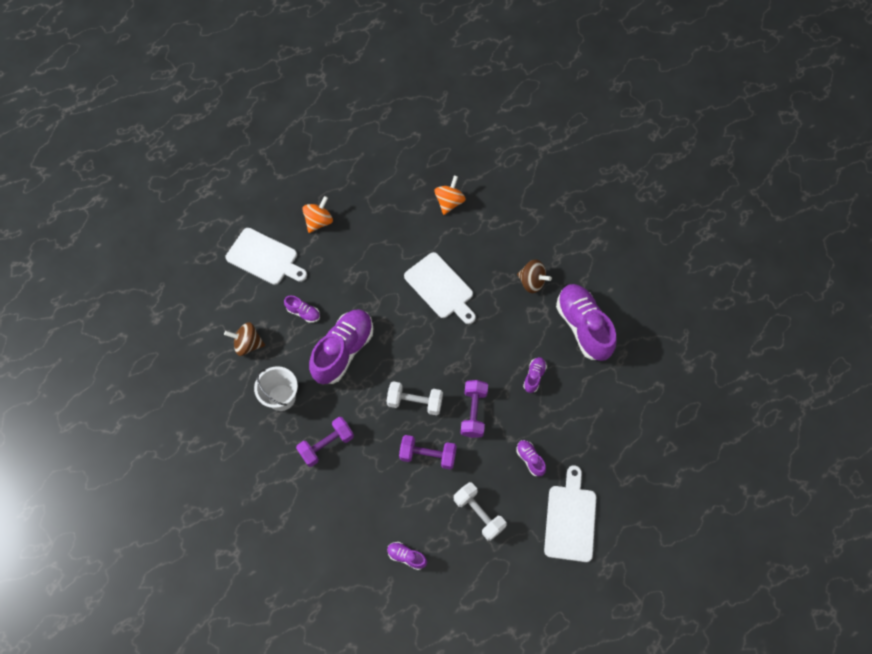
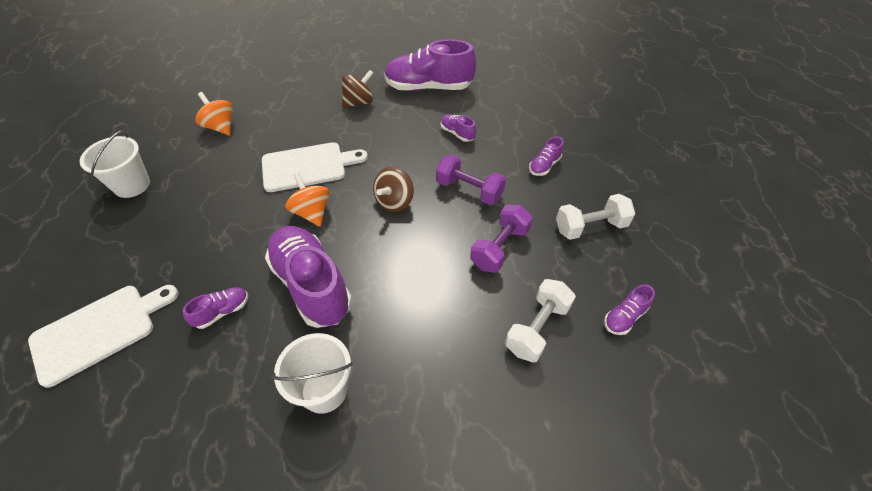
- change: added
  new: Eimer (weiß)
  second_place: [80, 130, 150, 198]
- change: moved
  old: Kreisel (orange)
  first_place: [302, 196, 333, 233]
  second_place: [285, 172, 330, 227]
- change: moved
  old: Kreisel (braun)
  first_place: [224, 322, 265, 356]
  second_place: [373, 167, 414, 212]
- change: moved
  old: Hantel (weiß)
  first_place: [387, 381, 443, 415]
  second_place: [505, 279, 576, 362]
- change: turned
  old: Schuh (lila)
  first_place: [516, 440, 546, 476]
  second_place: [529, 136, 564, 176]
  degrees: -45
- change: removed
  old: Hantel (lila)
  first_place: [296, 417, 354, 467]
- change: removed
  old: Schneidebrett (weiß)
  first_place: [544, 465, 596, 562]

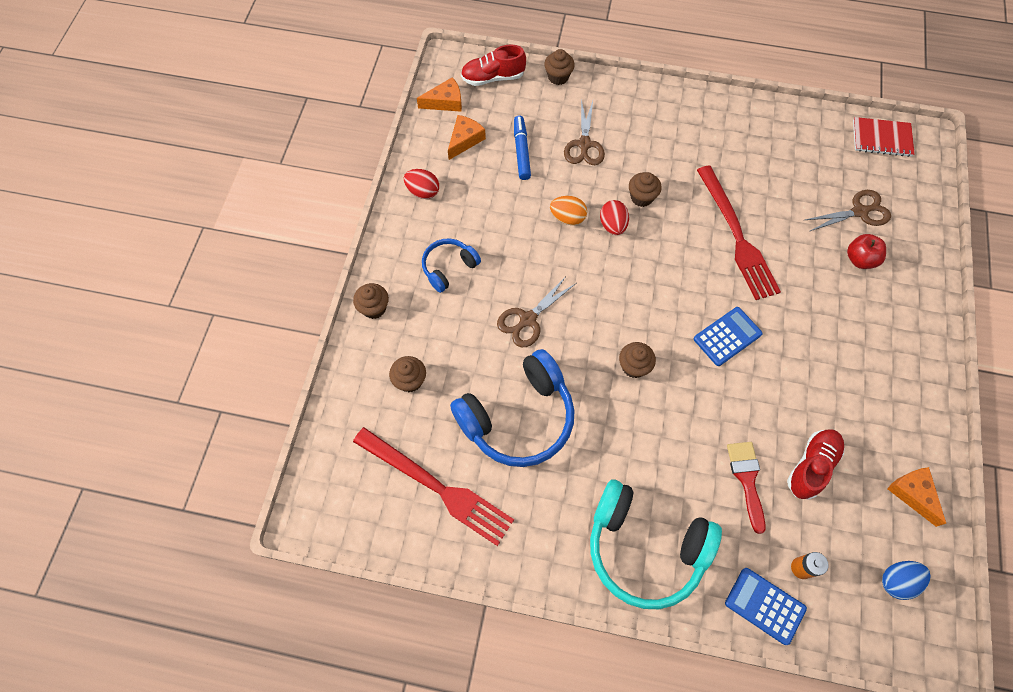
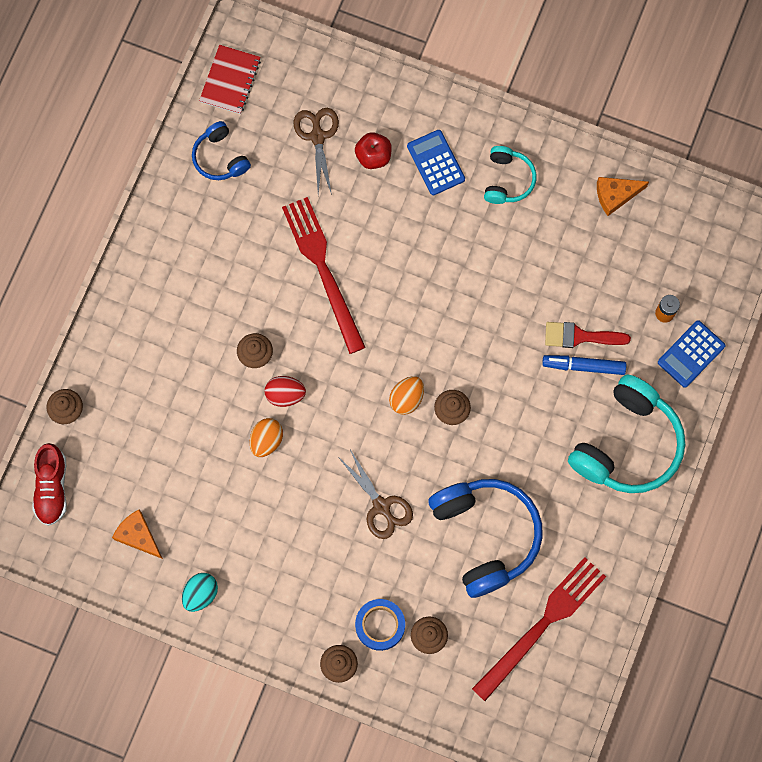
- change: recoloured
  old: Ei (rot)
  new: Ei (türkis)
  first_place: [404, 169, 439, 199]
  second_place: [182, 573, 218, 612]
- change: moved
  old: Kopfhörer (blau)
  first_place: [422, 238, 481, 293]
  second_place: [192, 121, 251, 180]
- change: turned
  old: Gabel (rot)
  first_place: [697, 165, 781, 300]
  second_place: [282, 197, 366, 354]
  degrees: -105
- change: added
  new: Klebeband (blau)
  second_place: [355, 599, 405, 651]
- change: added
  new: Ei (orange)
  second_place: [389, 376, 424, 415]
- change: moved
  old: Taschenrechner (blau)
  first_place: [694, 307, 763, 366]
  second_place: [407, 130, 465, 195]
- change: added
  new: Kopfhörer (türkis)
  second_place: [484, 146, 536, 204]
- change: moved
  old: Filzstift (blau)
  first_place: [514, 115, 531, 180]
  second_place: [542, 355, 626, 375]
- change: removed
  old: Käse (orange)
  first_place: [417, 77, 462, 112]
- change: removed
  old: Schere (braun)
  first_place: [564, 99, 605, 165]
- change: removed
  old: Schuh (rot)
  first_place: [787, 429, 844, 500]
- change: removed
  old: Ei (blau)
  first_place: [882, 561, 930, 600]

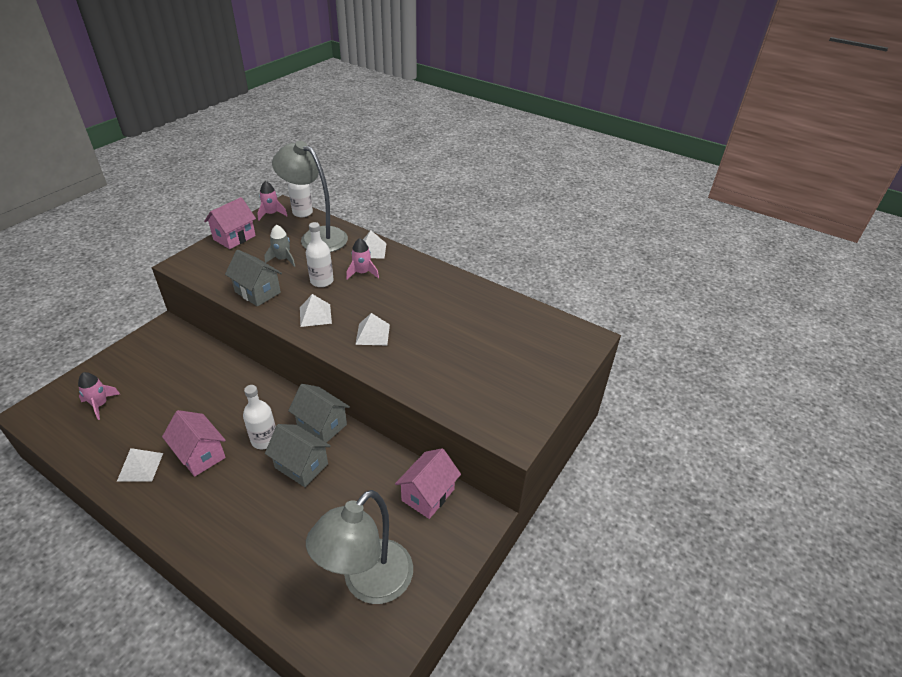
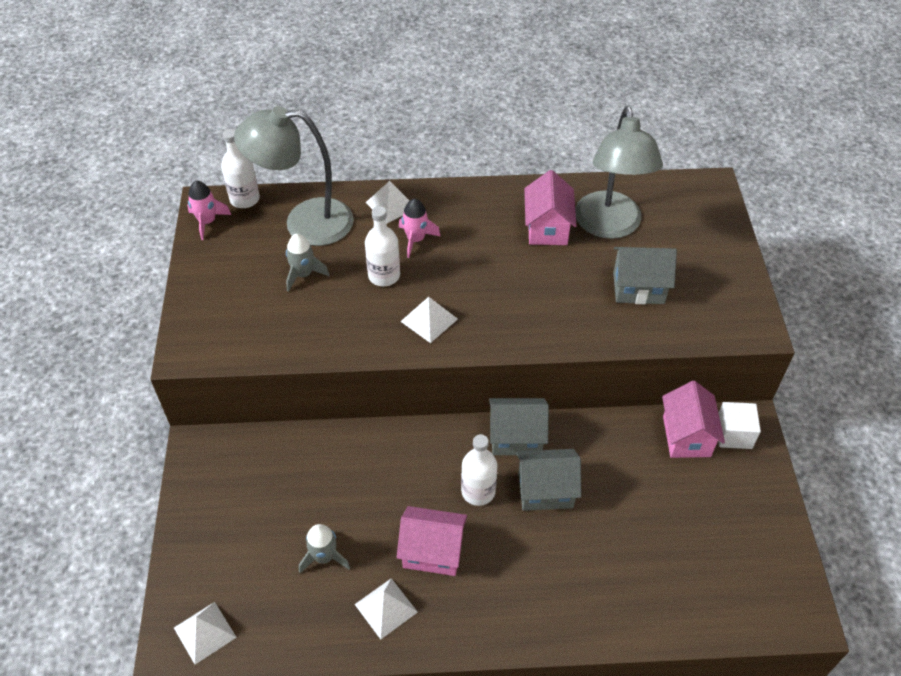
- change: moved
  old: Pyramide (weiß)
  first_place: [355, 313, 390, 345]
  second_place: [174, 602, 237, 665]
- change: added
  new: Rakete (grau)
  second_place: [299, 524, 350, 573]
- change: moved
  old: Haus (rosa)
  first_place: [204, 197, 256, 249]
  second_place: [524, 170, 577, 245]
- change: moved
  old: Lampe (grau)
  first_place: [306, 490, 413, 604]
  second_place: [575, 106, 663, 239]
- change: moved
  old: Haus (grau)
  first_place: [225, 250, 282, 307]
  second_place: [613, 247, 677, 304]
- change: added
  new: Kubus (weiß)
  second_place: [718, 402, 761, 449]
- change: removed
  old: Rakete (rosa)
  first_place: [78, 372, 120, 420]

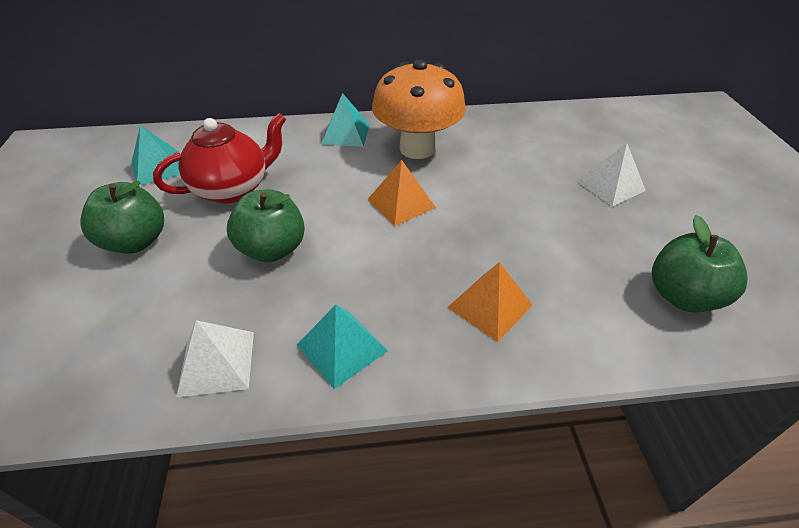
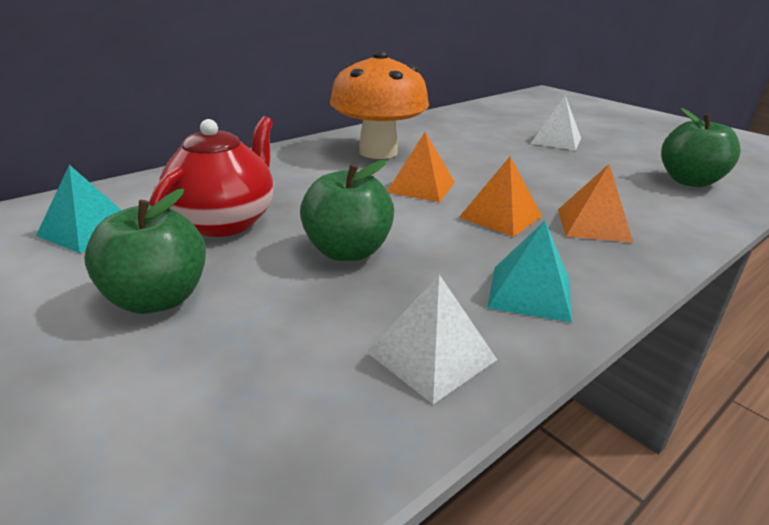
- change: added
  new: Pyramide (orange)
  second_place: [459, 157, 542, 237]
- change: removed
  old: Pyramide (türkis)
  first_place: [321, 93, 370, 147]

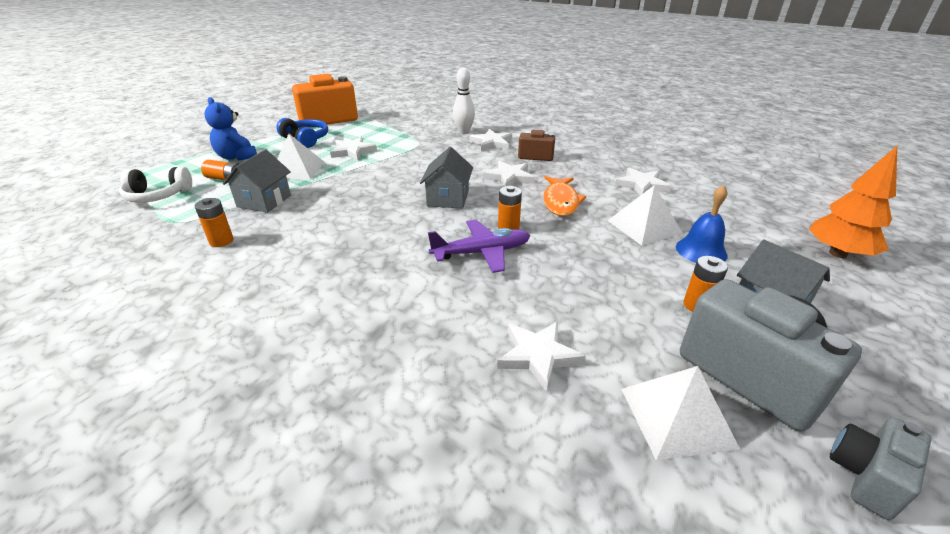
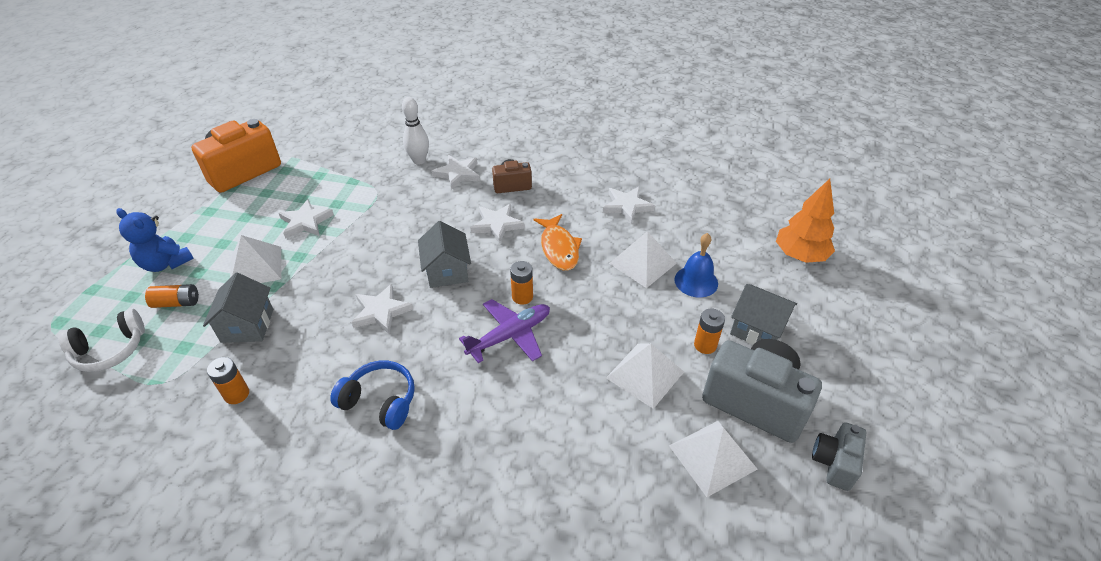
- change: moved
  old: Kopfhörer (blau)
  first_place: [276, 118, 328, 148]
  second_place: [330, 360, 415, 430]
- change: moved
  old: Stern (weiß)
  first_place: [497, 322, 585, 392]
  second_place: [351, 284, 413, 334]
- change: added
  new: Pyramide (weiß)
  second_place: [606, 343, 684, 409]

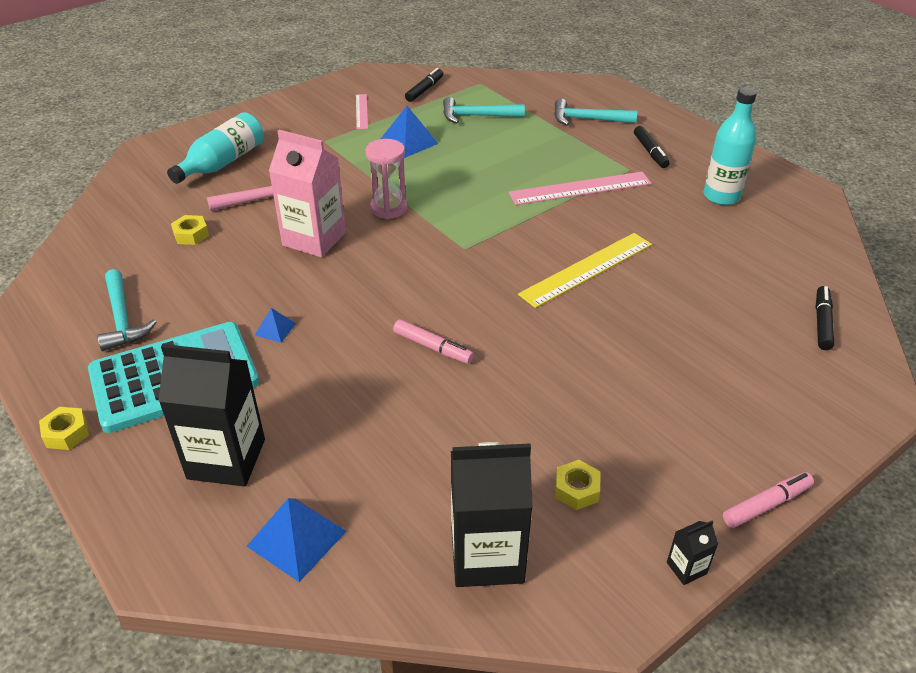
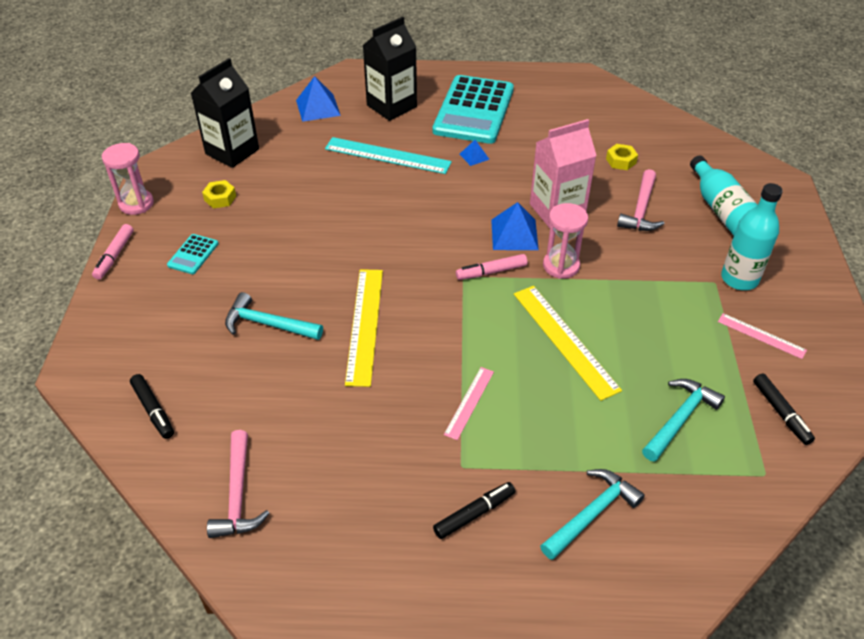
- change: replaced
  old: Getränkekarton (schwarz)
  new: Sanduhr (rosa)
  first_place: [667, 520, 718, 585]
  second_place: [102, 143, 154, 215]
- change: added
  new: Taschenrechner (türkis)
  second_place: [167, 234, 218, 274]
- change: added
  new: Hammer (rosa)
  second_place: [207, 430, 270, 538]
- change: moved
  old: Hammer (türkis)
  first_place: [97, 269, 157, 351]
  second_place: [225, 292, 323, 340]
- change: added
  new: Lineal (türkis)
  second_place: [325, 137, 452, 174]
- change: turned
  old: Filzstift (schwarz)
  first_place: [634, 126, 670, 168]
  second_place: [433, 482, 515, 539]
  degrees: 120
- change: resized
  old: Lineal (rosa)
  first_place: [509, 172, 652, 205]
  second_place: [444, 367, 494, 440]
  factor: 0.56
- change: moved
  old: Filzstift (rosa)
  first_place: [393, 319, 474, 364]
  second_place: [456, 254, 527, 280]
- change: moved
  old: Pyramide (blau)
  first_place: [381, 106, 438, 158]
  second_place: [491, 202, 539, 250]
- change: added
  new: Lineal (gelb)
  second_place: [514, 286, 622, 401]
- change: moved
  old: Flasche (türkis)
  first_place: [703, 87, 757, 205]
  second_place: [721, 183, 783, 290]
- change: removed
  old: Sechskantmutter (gelb)
  first_place: [39, 407, 89, 450]

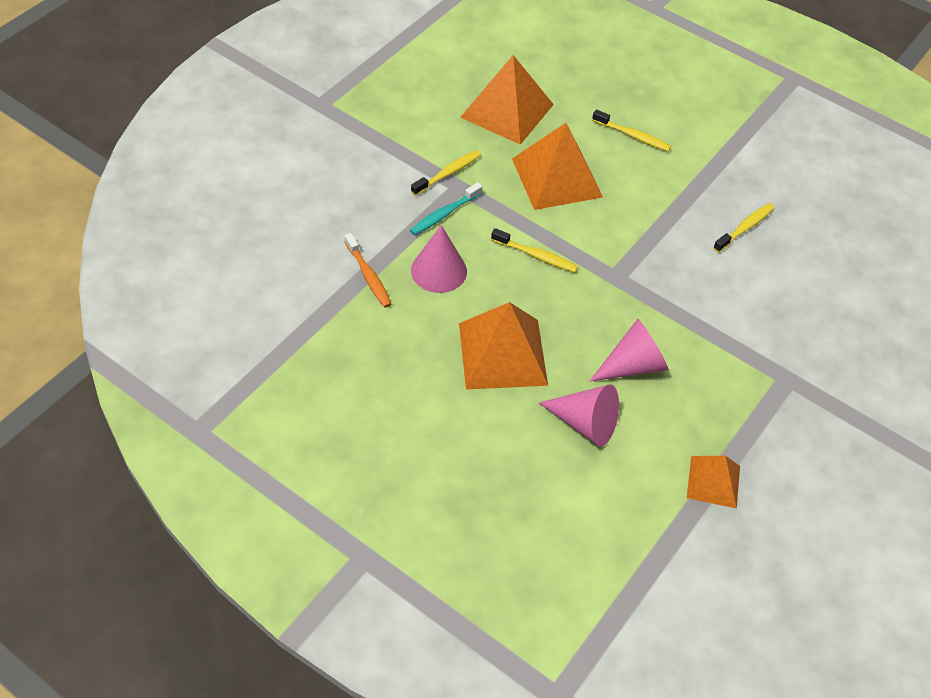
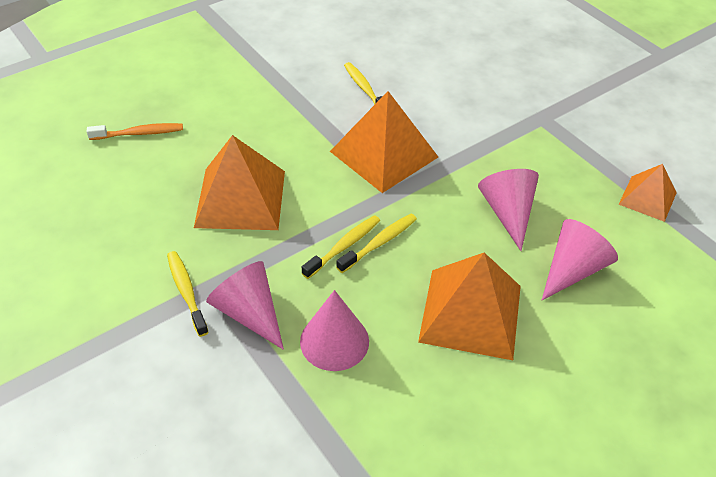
- change: moved
  old: Zahnbürste (orange)
  first_place: [345, 233, 391, 308]
  second_place: [87, 123, 183, 140]
- change: replaced
  old: Zahnbürste (türkis)
  new: Kegel (rosa)
  first_place: [410, 182, 482, 235]
  second_place: [206, 261, 284, 350]
- change: moved
  old: Pyramide (orange)
  first_place: [460, 55, 554, 145]
  second_place: [330, 91, 438, 193]
- change: moved
  old: Zahnbürste (gelb)
  first_place: [592, 109, 671, 152]
  second_place: [336, 214, 417, 273]

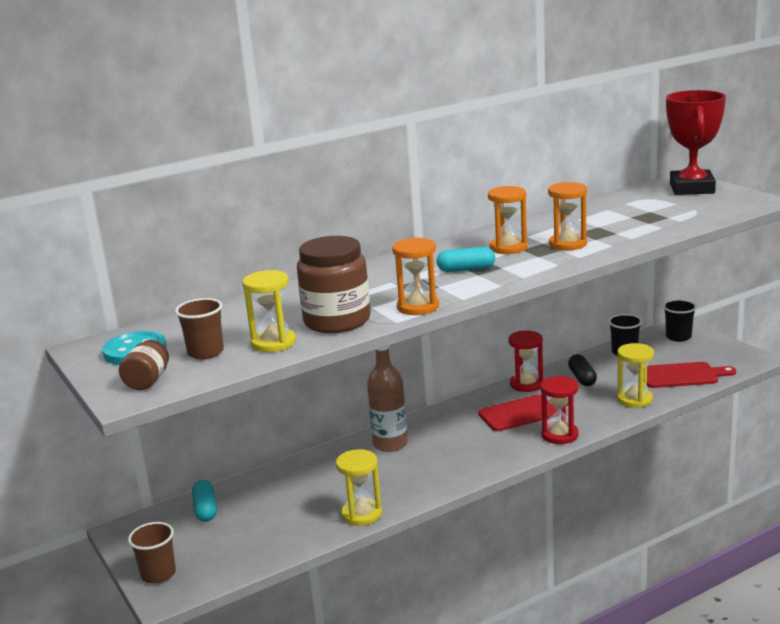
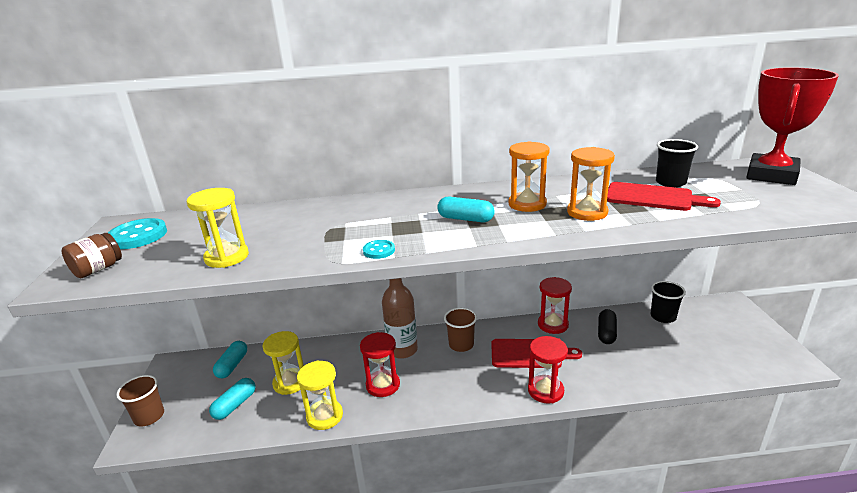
- change: added
  new: Kapsel (türkis)
  second_place: [209, 378, 256, 420]
- change: moved
  old: Sanduhr (gelb)
  first_place: [617, 343, 654, 408]
  second_place: [263, 331, 304, 395]
- change: added
  new: Sanduhr (rot)
  second_place: [360, 332, 400, 397]
- change: replaced
  old: Sanduhr (orange)
  new: Knopf (türkis)
  first_place: [392, 237, 439, 315]
  second_place: [363, 240, 395, 259]
- change: moved
  old: Becher (braun)
  first_place: [175, 298, 224, 359]
  second_place: [444, 308, 477, 352]
- change: moved
  old: Schneidebrett (rot)
  first_place: [647, 362, 736, 388]
  second_place: [607, 182, 721, 211]
- change: moved
  old: Becher (schwarz)
  first_place: [663, 299, 697, 342]
  second_place: [656, 139, 698, 187]
- change: removed
  old: Einmachglas (braun)
  first_place: [297, 236, 371, 333]

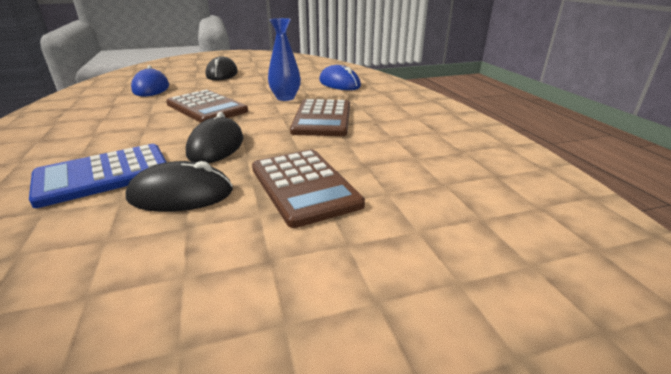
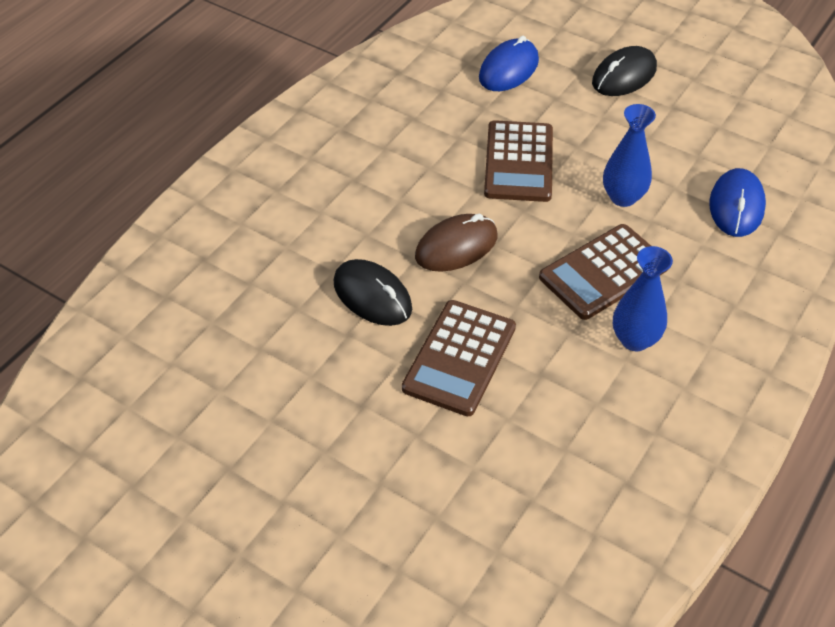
- change: recoloured
  old: Computermaus (schwarz)
  new: Computermaus (braun)
  first_place: [186, 112, 243, 163]
  second_place: [415, 214, 498, 272]
- change: added
  new: Vase (blau)
  second_place: [613, 246, 673, 351]
- change: removed
  old: Taschenrechner (blau)
  first_place: [29, 144, 166, 208]

